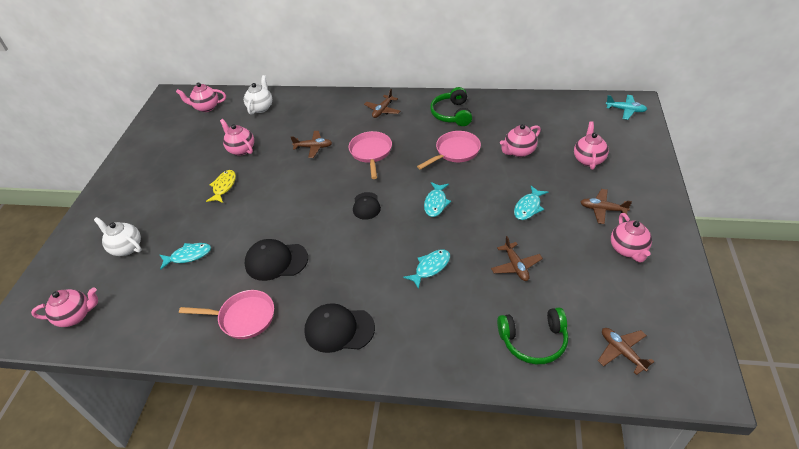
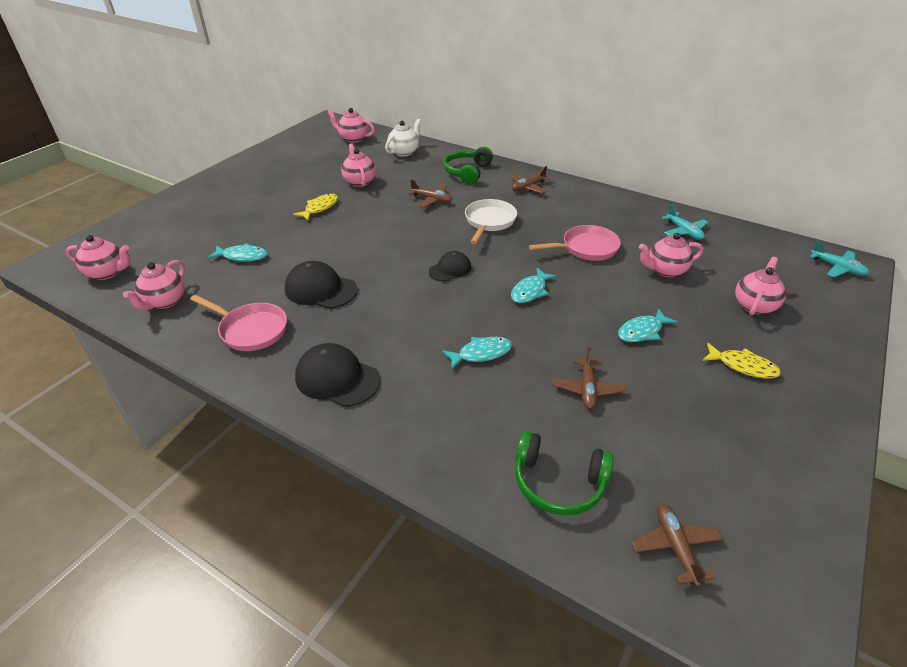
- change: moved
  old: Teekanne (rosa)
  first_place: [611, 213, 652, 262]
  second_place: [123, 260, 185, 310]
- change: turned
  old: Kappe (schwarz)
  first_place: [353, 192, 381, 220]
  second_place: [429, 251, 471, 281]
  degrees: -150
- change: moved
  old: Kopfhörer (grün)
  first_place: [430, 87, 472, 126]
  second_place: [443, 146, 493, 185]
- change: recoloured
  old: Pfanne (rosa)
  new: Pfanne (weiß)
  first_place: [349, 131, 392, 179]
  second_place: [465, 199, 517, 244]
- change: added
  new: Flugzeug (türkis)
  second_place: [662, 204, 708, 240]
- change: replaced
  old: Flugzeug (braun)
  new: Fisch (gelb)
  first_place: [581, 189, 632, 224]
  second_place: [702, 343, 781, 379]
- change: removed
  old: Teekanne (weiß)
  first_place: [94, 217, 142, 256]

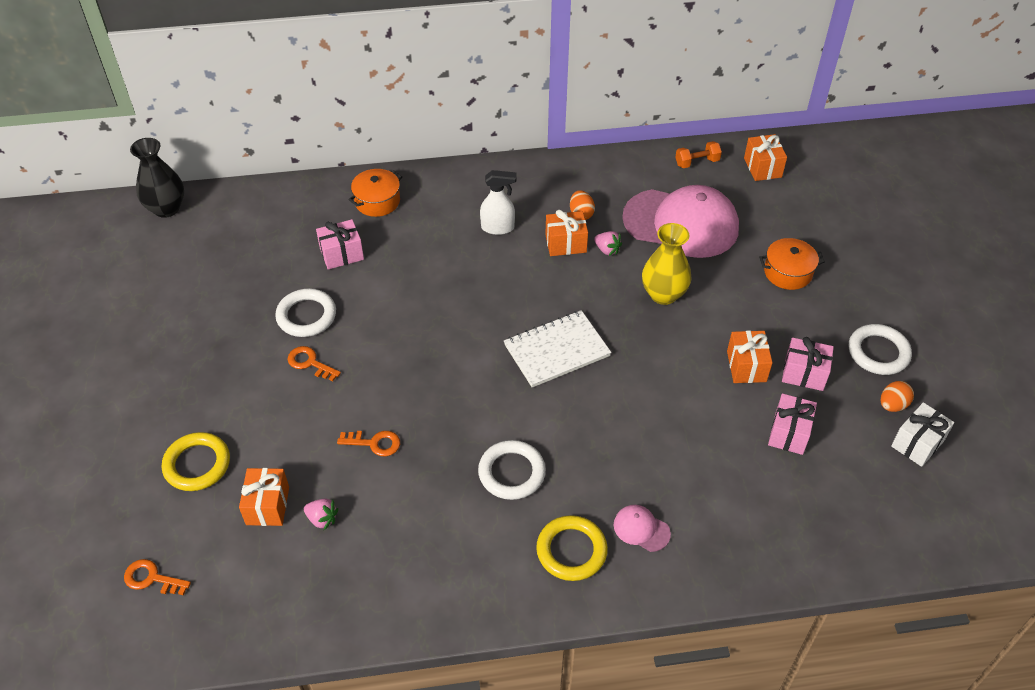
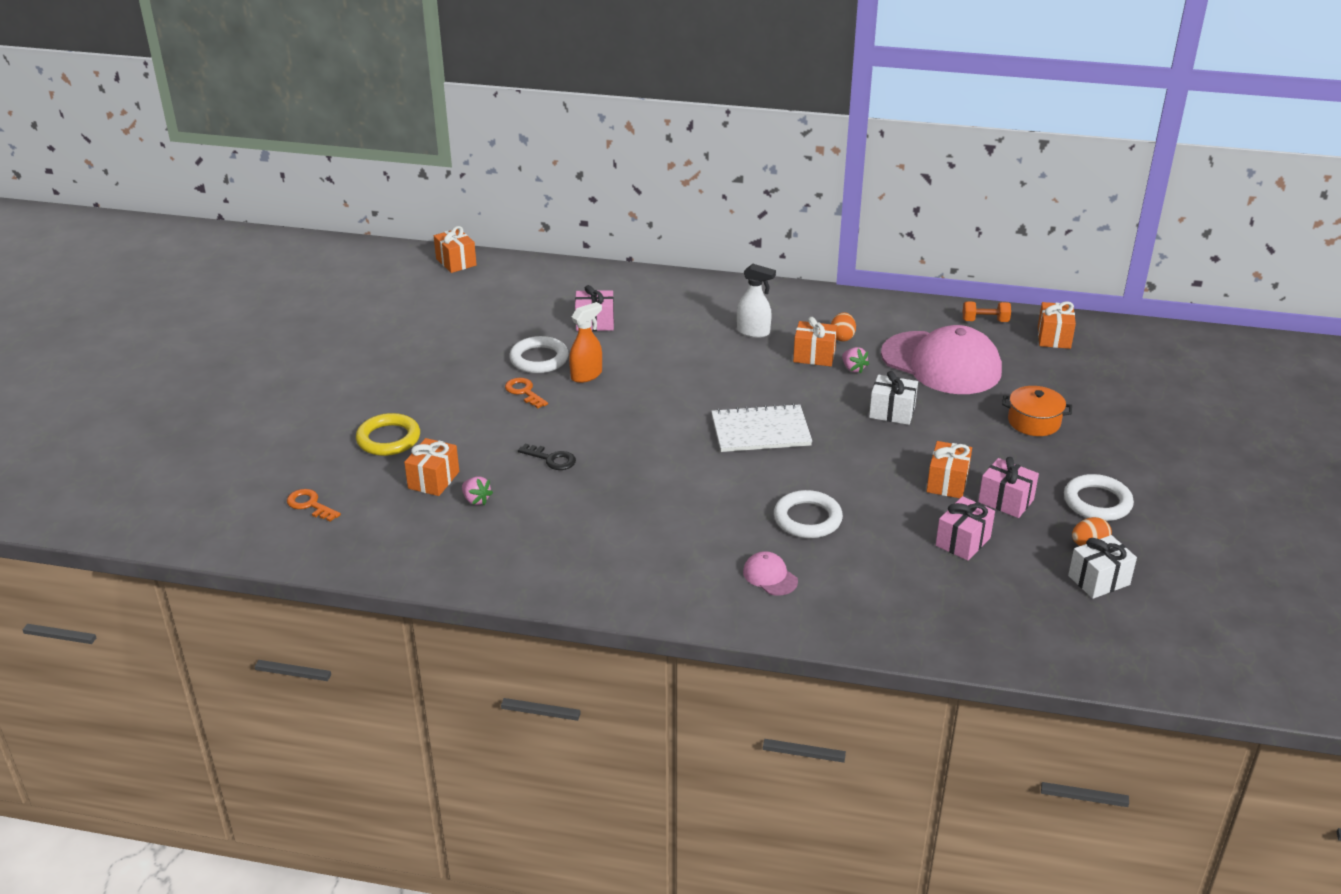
- change: replaced
  old: Vase (schwarz)
  new: Geschenk (orange)
  first_place: [130, 138, 184, 218]
  second_place: [434, 226, 477, 273]
- change: recoloured
  old: Schlüssel (orange)
  new: Schlüssel (schwarz)
  first_place: [337, 431, 400, 456]
  second_place: [518, 444, 576, 470]
- change: added
  new: Sprühflasche (orange)
  second_place: [569, 302, 602, 383]
- change: moved
  old: Ring (weiß)
  first_place: [478, 440, 546, 500]
  second_place: [774, 490, 843, 538]
- change: replaced
  old: Vase (gelb)
  new: Geschenk (weiß)
  first_place: [642, 223, 692, 305]
  second_place: [869, 371, 918, 425]
- change: removed
  old: Kochtopf (orange)
  first_place: [349, 169, 402, 217]
- change: removed
  old: Ring (gelb)
  first_place: [536, 515, 608, 581]

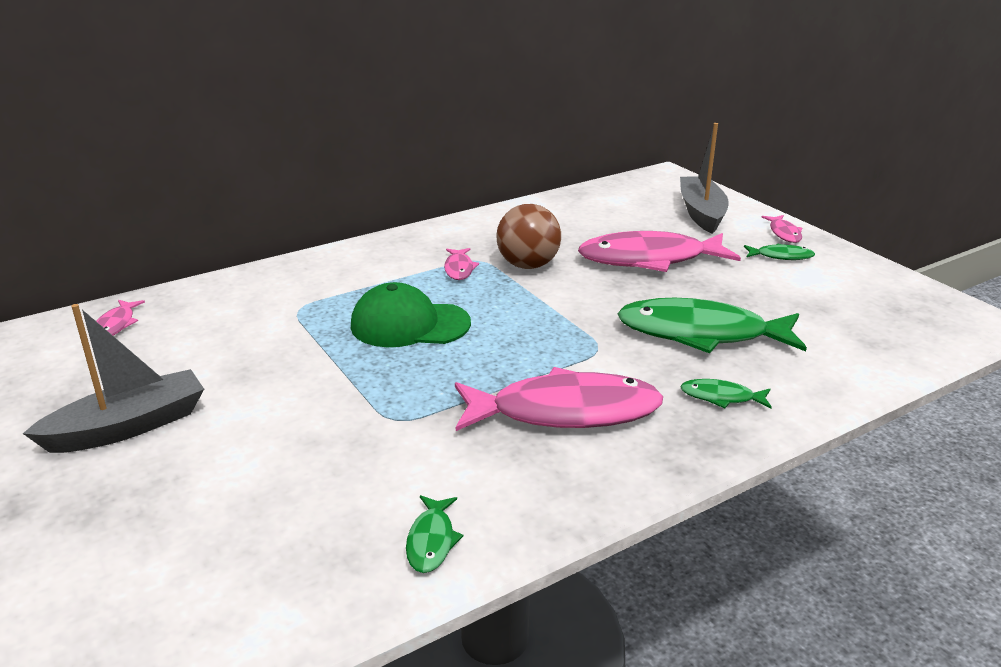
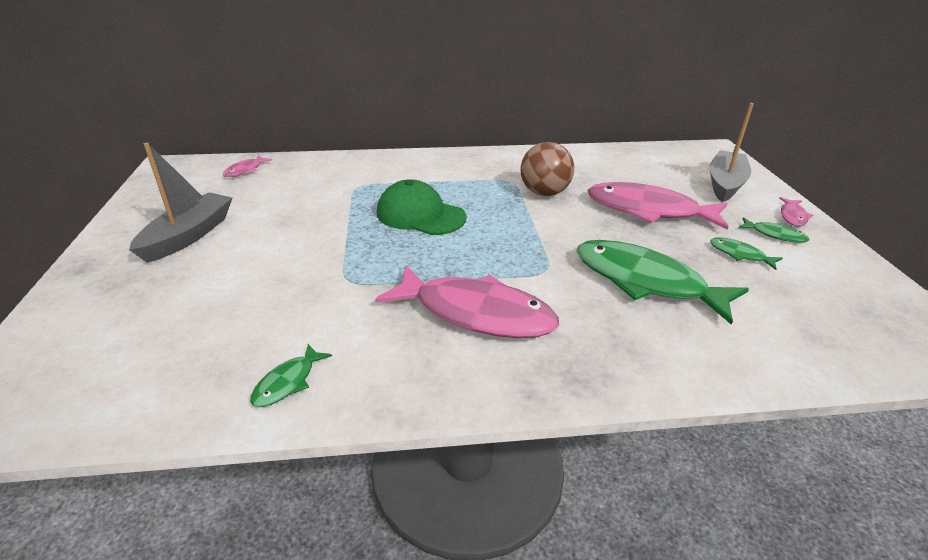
- change: turned
  old: Boot (grau)
  first_place: [23, 304, 204, 453]
  second_place: [129, 143, 232, 263]
  degrees: -60
- change: moved
  old: Fisch (grün)
  first_place: [680, 379, 772, 408]
  second_place: [710, 237, 783, 270]
- change: removed
  old: Fisch (rosa)
  first_place: [444, 248, 479, 280]

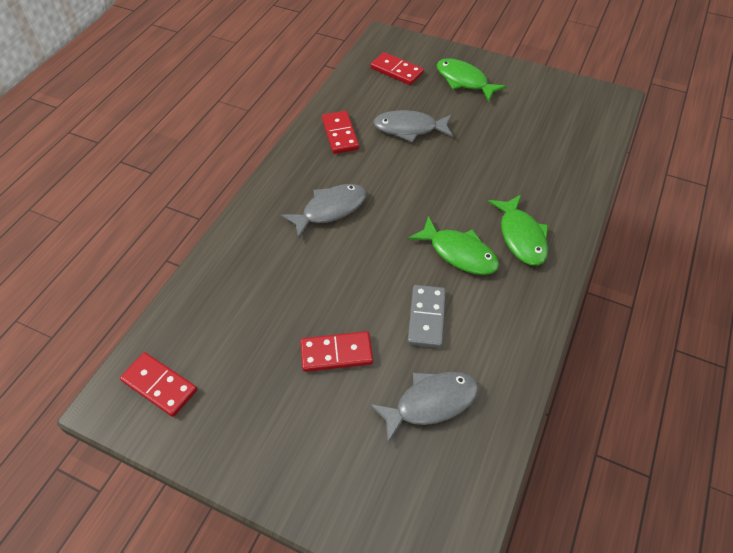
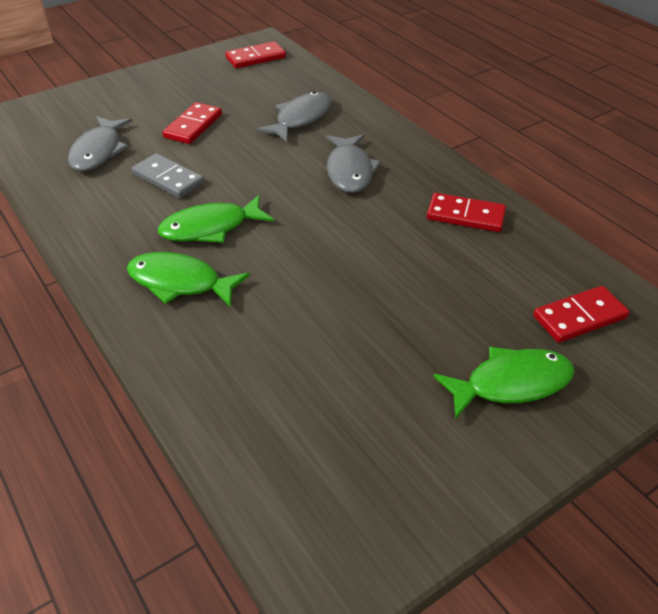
- change: moved
  old: Fisch (grau)
  first_place: [373, 110, 453, 142]
  second_place: [256, 91, 332, 142]

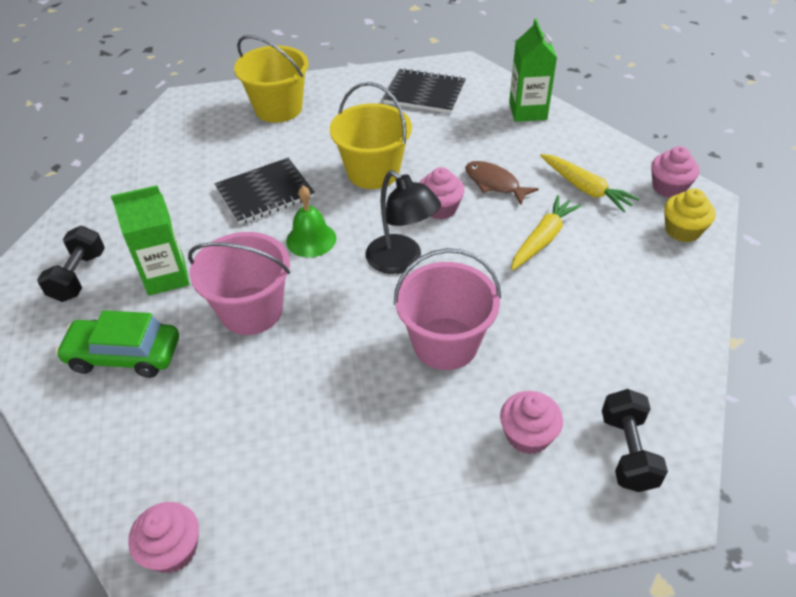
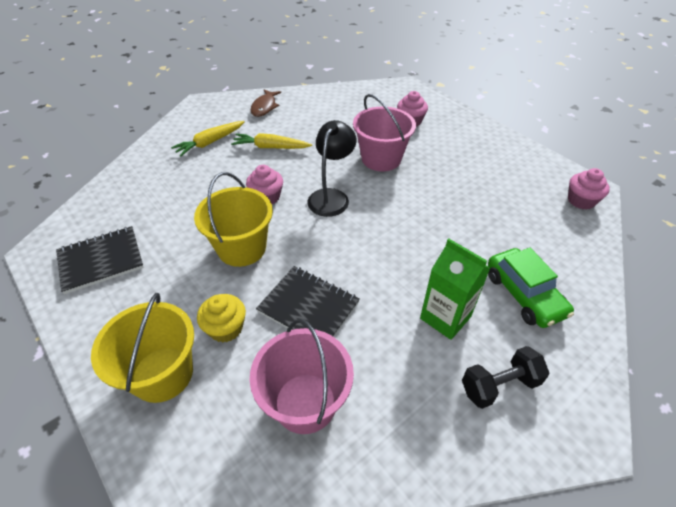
- change: turned
  old: Notizbuch (schwarz)
  first_place: [383, 68, 466, 113]
  second_place: [56, 226, 144, 294]
  degrees: 75
- change: turned
  old: Karotte (gelb)
  first_place: [540, 154, 640, 212]
  second_place: [171, 121, 245, 157]
  degrees: -150
- change: moved
  old: Muffin (gelb)
  first_place: [664, 189, 716, 242]
  second_place: [197, 294, 246, 343]
- change: moved
  old: Fisch (braun)
  first_place: [465, 161, 539, 205]
  second_place: [250, 89, 281, 117]
- change: moved
  old: Eimer (rosa)
  first_place: [188, 232, 290, 335]
  second_place: [250, 319, 354, 434]
- change: removed
  old: Glocke (grün)
  first_place: [286, 186, 336, 258]
- change: removed
  old: Getränkekarton (grün)
  first_place: [509, 19, 557, 122]
- change: removed
  old: Hantel (schwarz)
  first_place: [602, 389, 668, 492]
- change: removed
  old: Muffin (rosa)
  first_place: [651, 146, 699, 198]

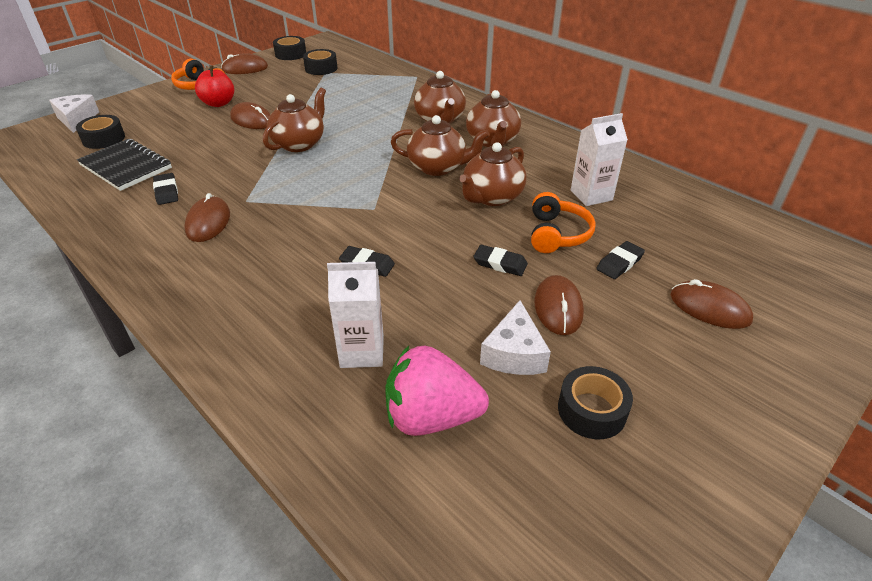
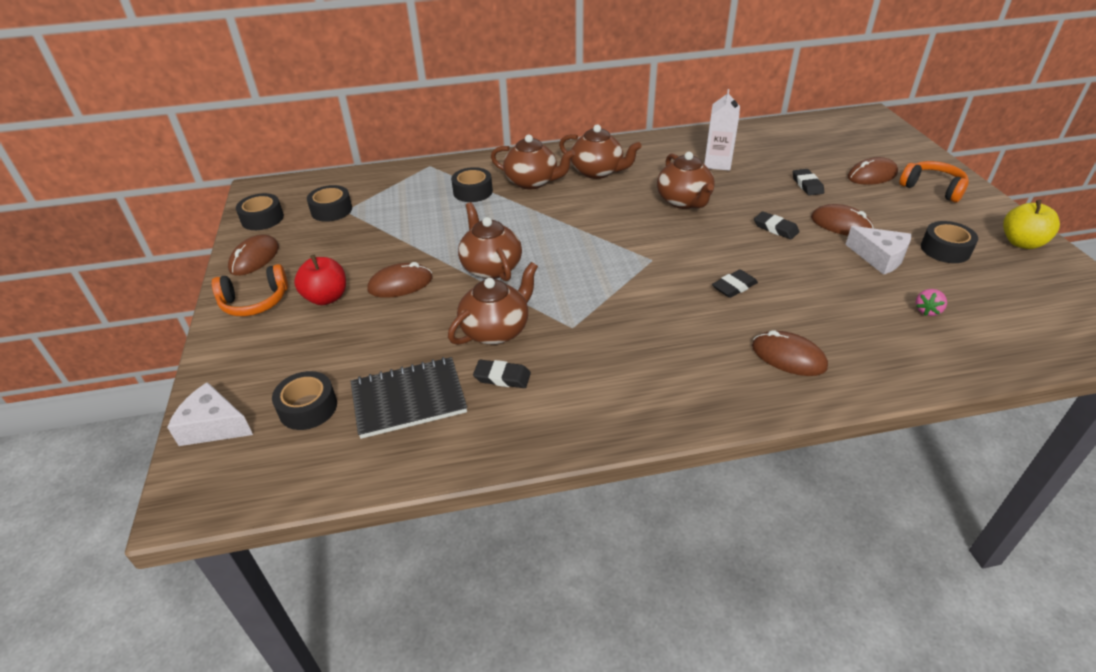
- change: moved
  old: Teekanne (braun)
  first_place: [391, 115, 489, 176]
  second_place: [448, 262, 538, 345]
- change: added
  new: Klebeband (schwarz)
  second_place: [451, 167, 493, 202]
- change: moved
  old: Computermaus (braun)
  first_place: [184, 193, 230, 242]
  second_place: [752, 330, 828, 376]
- change: turned
  old: Radiergummi (schwarz)
  first_place: [473, 245, 528, 276]
  second_place: [754, 211, 800, 239]
  degrees: 75
- change: moved
  old: Kopfhörer (orange)
  first_place: [531, 192, 596, 253]
  second_place: [899, 161, 969, 202]
- change: resized
  old: Erdbeere (rosa)
  first_place: [385, 346, 489, 436]
  second_place: [916, 289, 947, 316]
  factor: 0.43
- change: added
  new: Apfel (gelb)
  second_place: [1003, 200, 1060, 249]
- change: removed
  old: Getränkekarton (weiß)
  first_place: [327, 262, 384, 368]

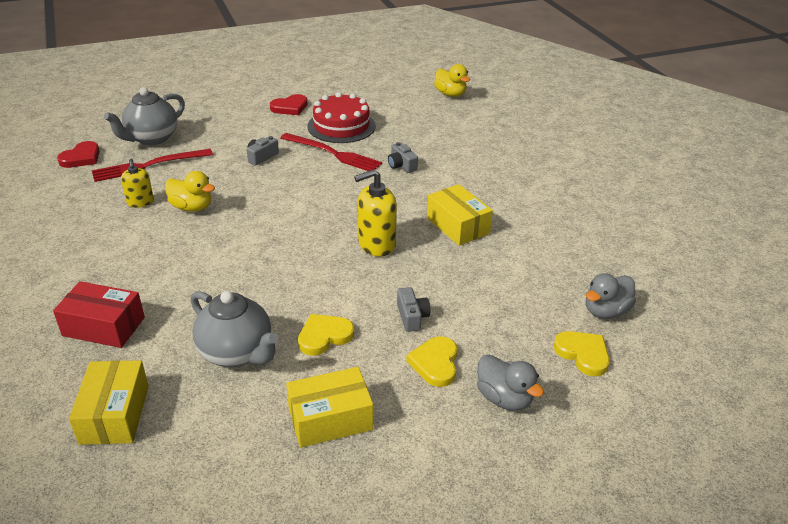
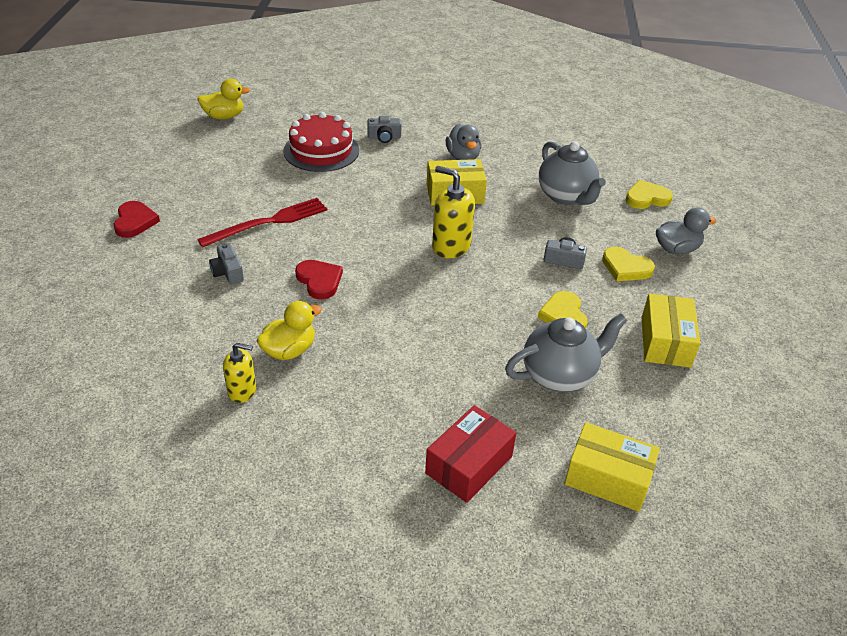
- change: moved
  old: Kuchen (rot)
  first_place: [308, 92, 376, 143]
  second_place: [283, 112, 359, 172]
- change: moved
  old: Herz (rot)
  first_place: [57, 141, 100, 168]
  second_place: [295, 260, 343, 299]
- change: moved
  old: Kamera (grau)
  first_place: [388, 142, 418, 173]
  second_place: [367, 116, 401, 143]
- change: turned
  old: Seifenspender (gelb)
  first_place: [354, 169, 397, 256]
  second_place: [432, 166, 475, 258]
  degrees: 120
- change: moved
  old: Ente (grau)
  first_place: [586, 273, 636, 319]
  second_place: [446, 124, 481, 160]
- change: moved
  old: Teekanne (grau)
  first_place: [104, 87, 185, 145]
  second_place: [539, 141, 606, 205]
- change: removed
  old: Gabel (rot)
  first_place: [92, 149, 213, 182]

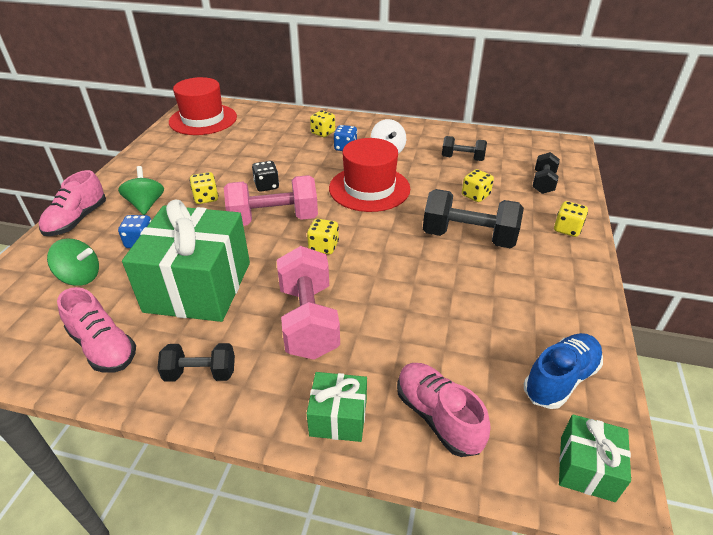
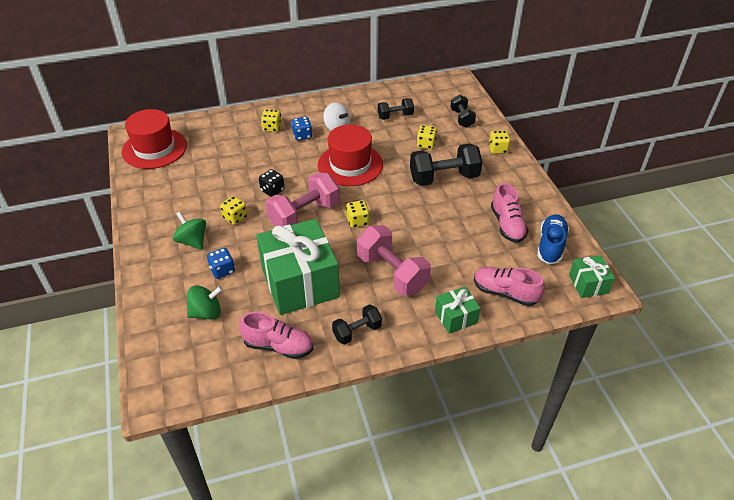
- change: moved
  old: Schuh (rosa)
  first_place: [39, 170, 106, 236]
  second_place: [491, 183, 529, 243]

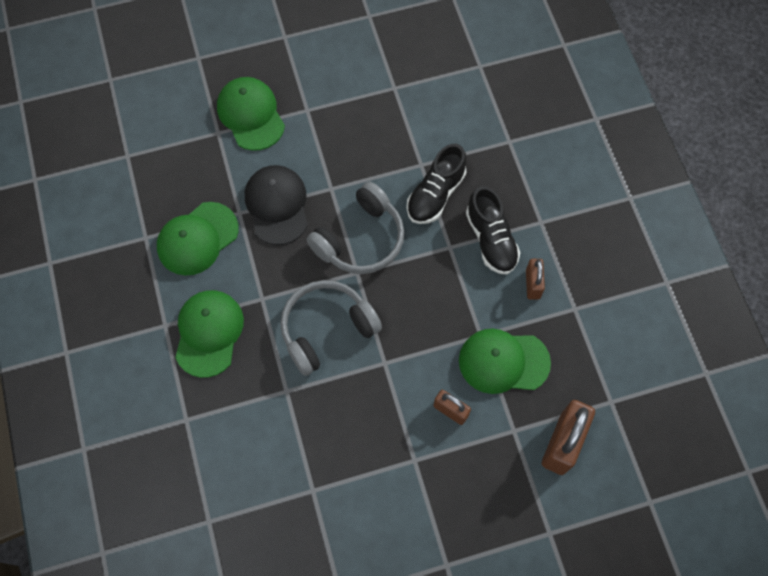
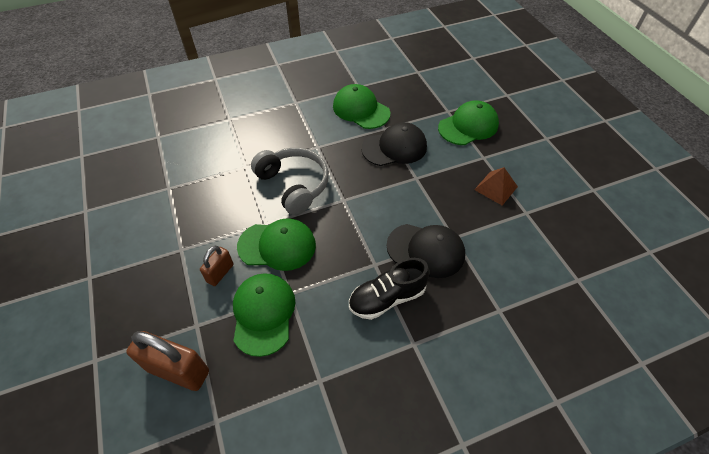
- change: moved
  old: Kappe (grün)
  first_place: [175, 290, 244, 378]
  second_place: [237, 218, 316, 271]
- change: replaced
  old: Schuh (schwarz)
  new: Kappe (schwarz)
  first_place: [406, 144, 467, 224]
  second_place: [387, 224, 465, 278]
- change: added
  new: Pyramide (braun)
  second_place: [474, 167, 518, 206]
- change: removed
  old: Kopfhörer (grau)
  first_place: [306, 182, 404, 274]
- change: removed
  old: Vorhängeschloss (braun)
  first_place: [526, 259, 545, 300]

